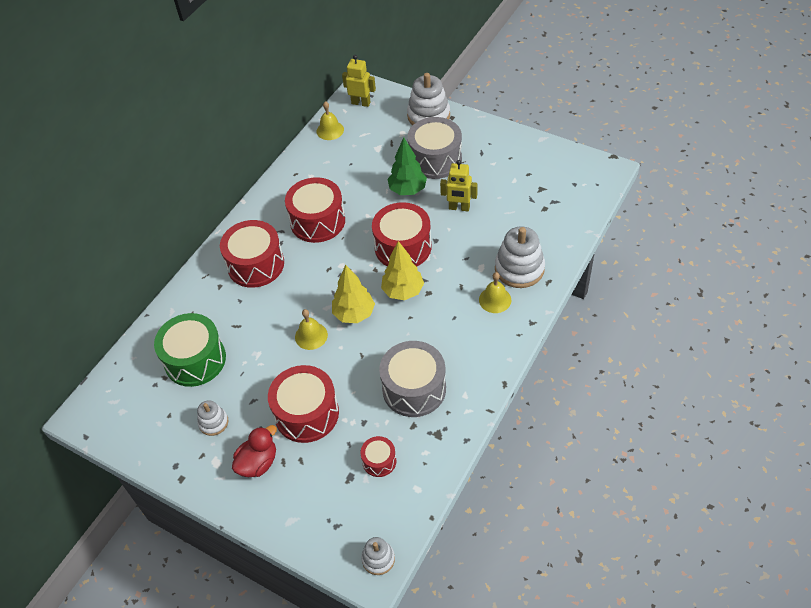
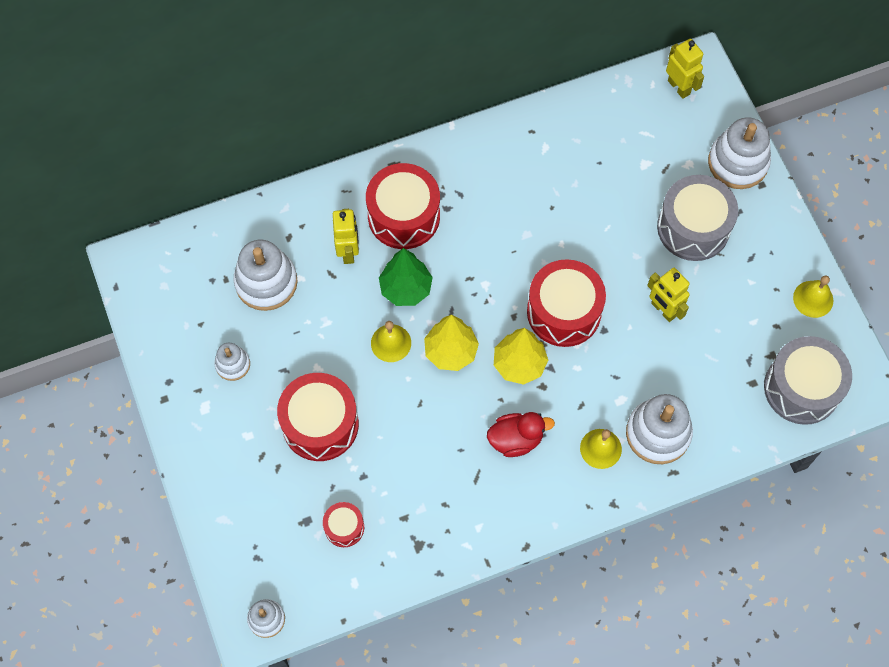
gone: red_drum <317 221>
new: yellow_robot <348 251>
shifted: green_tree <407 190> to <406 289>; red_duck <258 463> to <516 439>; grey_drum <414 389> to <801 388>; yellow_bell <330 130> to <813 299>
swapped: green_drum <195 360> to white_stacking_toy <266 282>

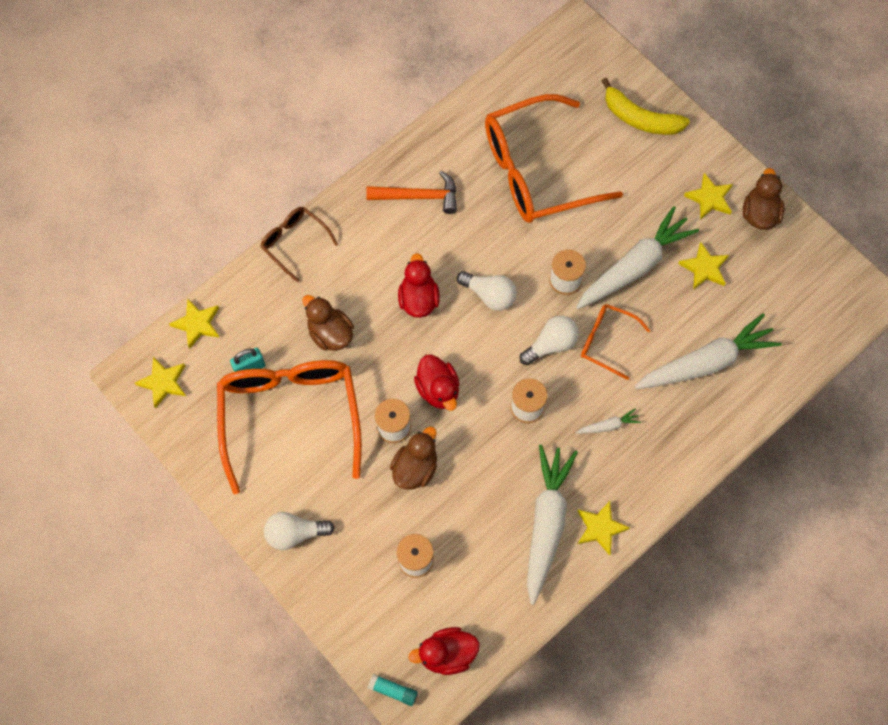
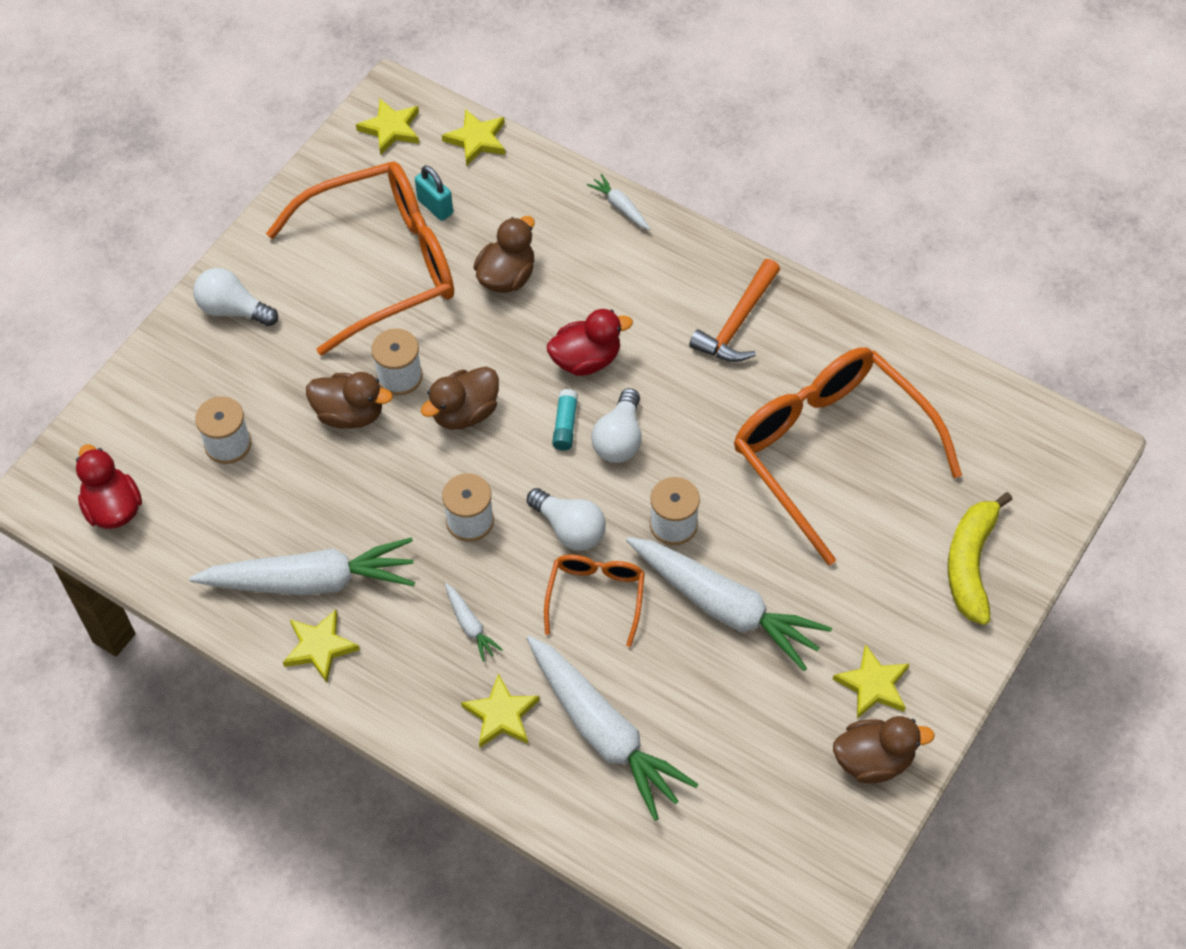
shifted: yellow_star <704 268> to <501 715>; turquoise_glue_stick <393 690> to <565 425>
swapped: brown_glasses <295 243> to white_carrot <620 207>
repainted: red_duck <438 389> to brown_duck <465 412>
rotated: white_light_bulb <295 533> = <233 309> 45 degrees counterclockwise; orange_hammer <419 196> = <737 323> 45 degrees clockwise

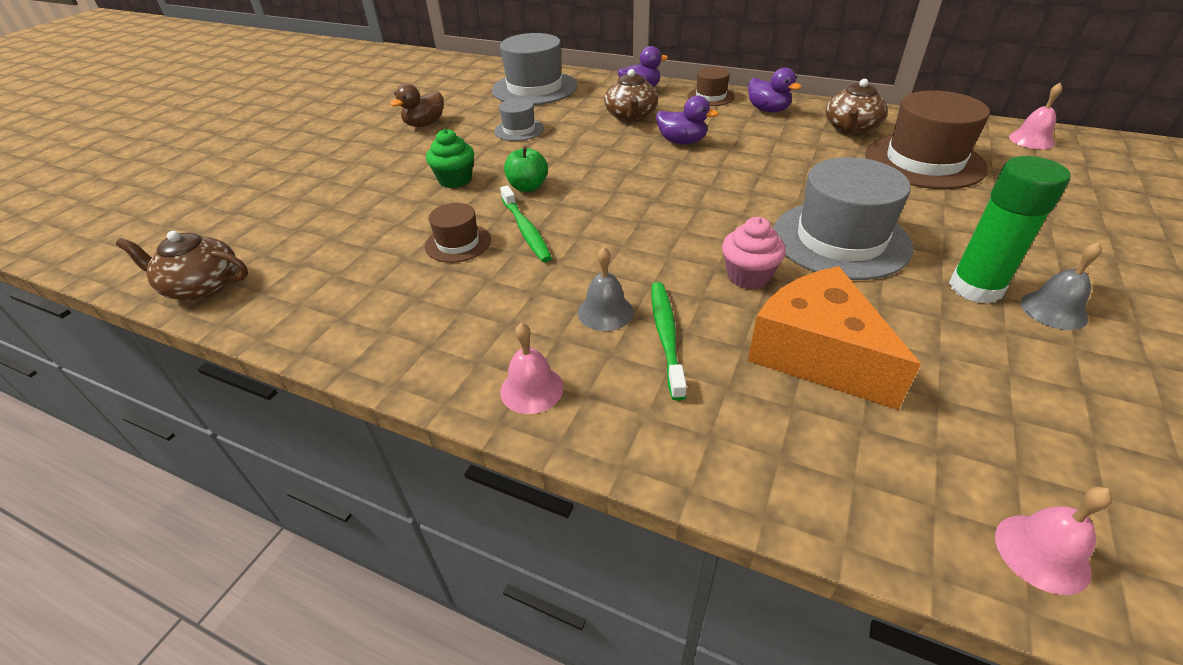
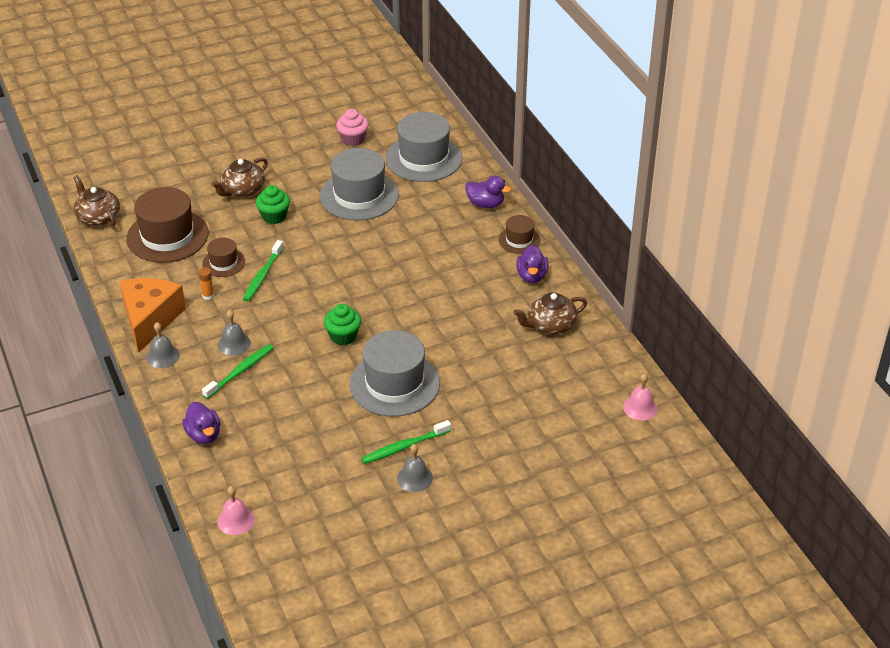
gone: brown_duck <424 124>; green_apple <528 187>
new: orange_glue_stick <208 295>; green_cupcake <343 336>
shifted: orange_cheese <816 354> to <150 319>; brown_hat <924 161> to <167 236>; purple_duck <682 142> to <204 435>; brown_teapot <631 116> to <242 190>; pink_cupcake <748 276> to <353 139>
swapped: green_glue_stick <975 288> to green_toothbrush <404 447>
repainted: pink_bell <531 389> to grey_bell <162 356>
scaled: grey_hat <519 130> = <359 195> x1.94

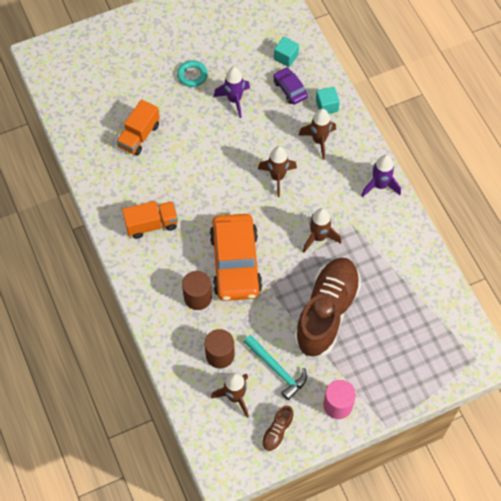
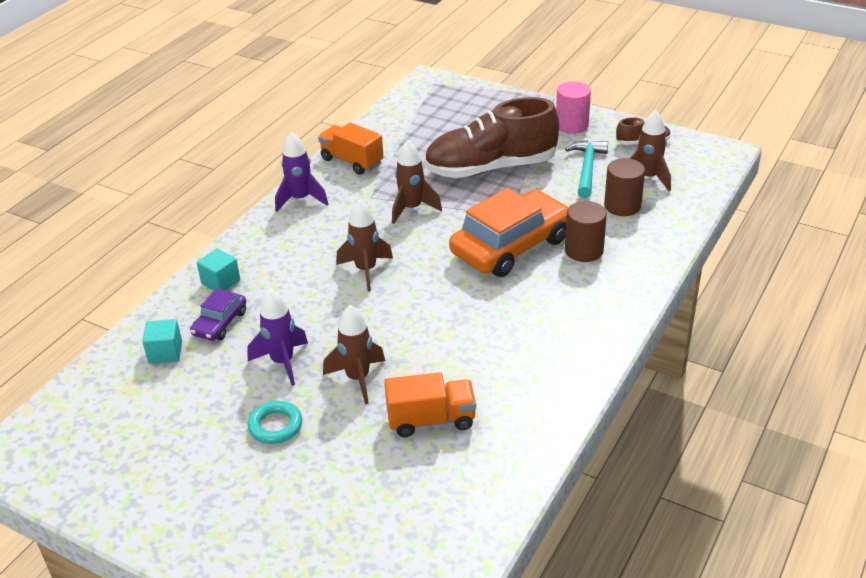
shifted: orange_truck <151 224> to <352 161>; brown_rocket <319 141> to <358 379>

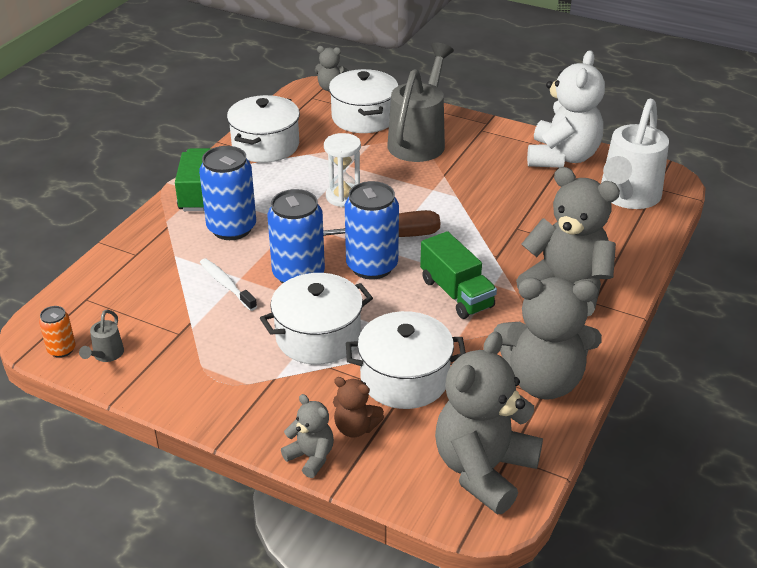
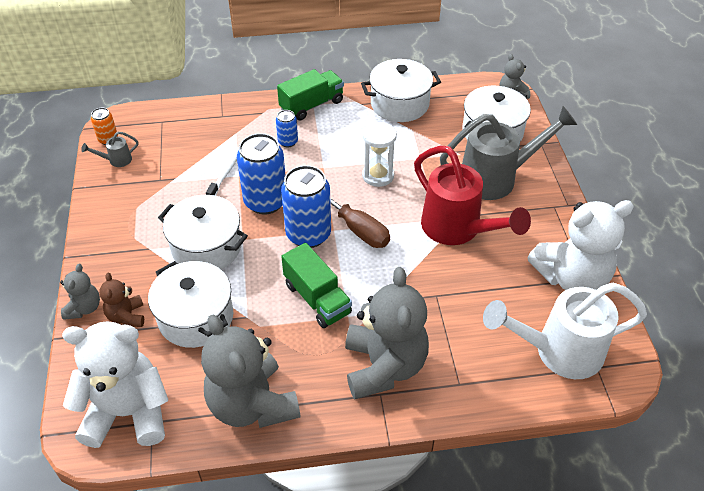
new: red_watering_can <457 229>
repainted: grey_teddy_bear <483 469> to white_teddy_bear <128 412>
rotated: green_truck <456 293> = <317 299> 60 degrees counterclockwise
scaled: blue_can <232 228> = <288 142> x0.50

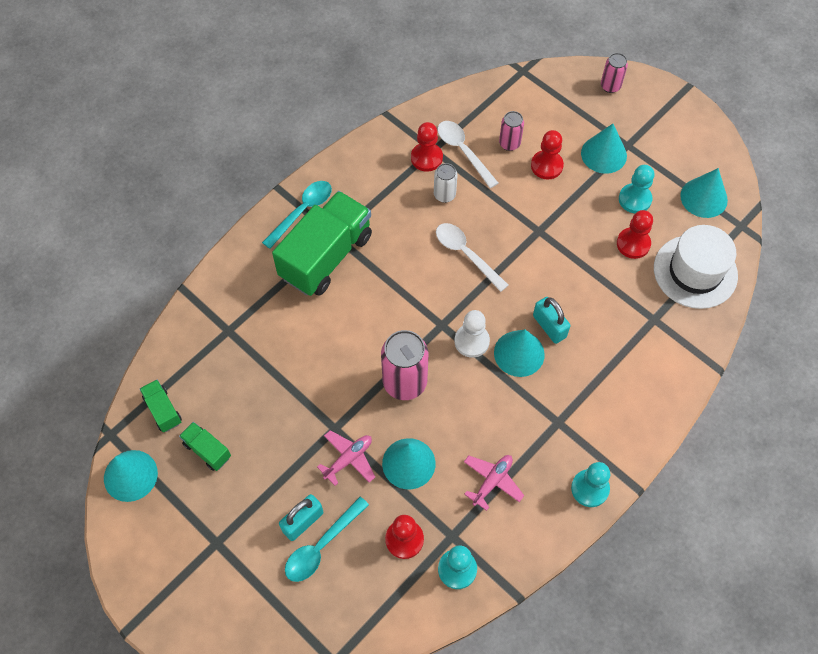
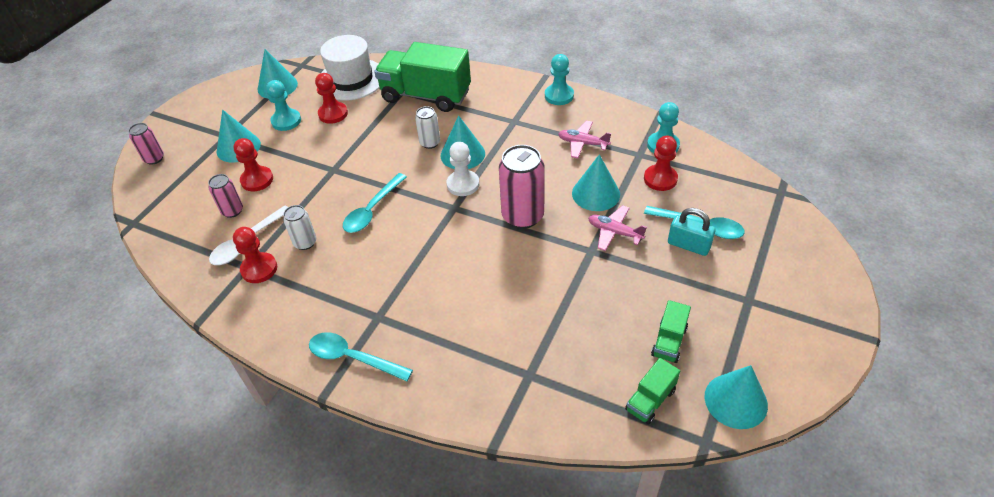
shifted: green_truck <326 256> to <426 96>
swapped: turquoise_padlock <549 326> to white_can <430 143>
repainted: white_spoon <466 254> to turquoise_spoon <372 210>

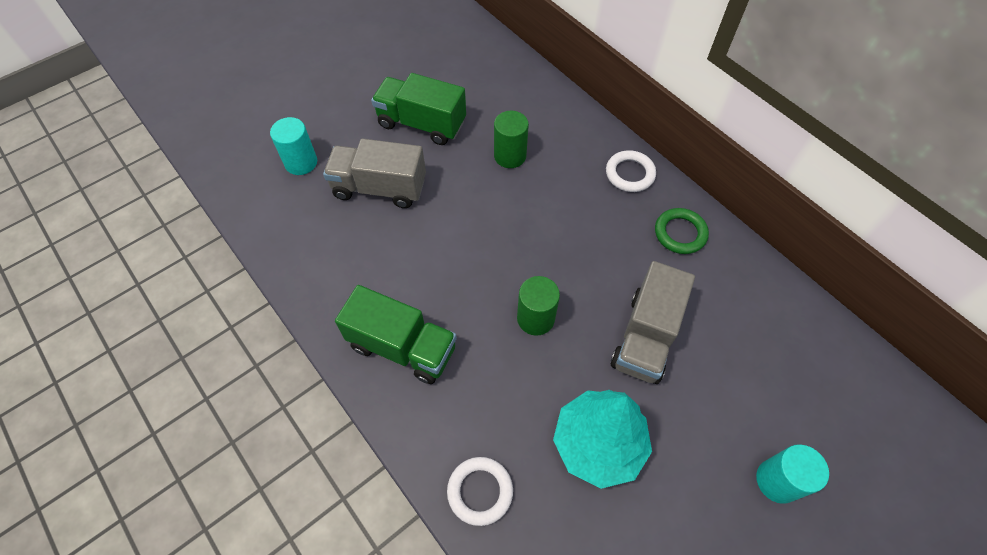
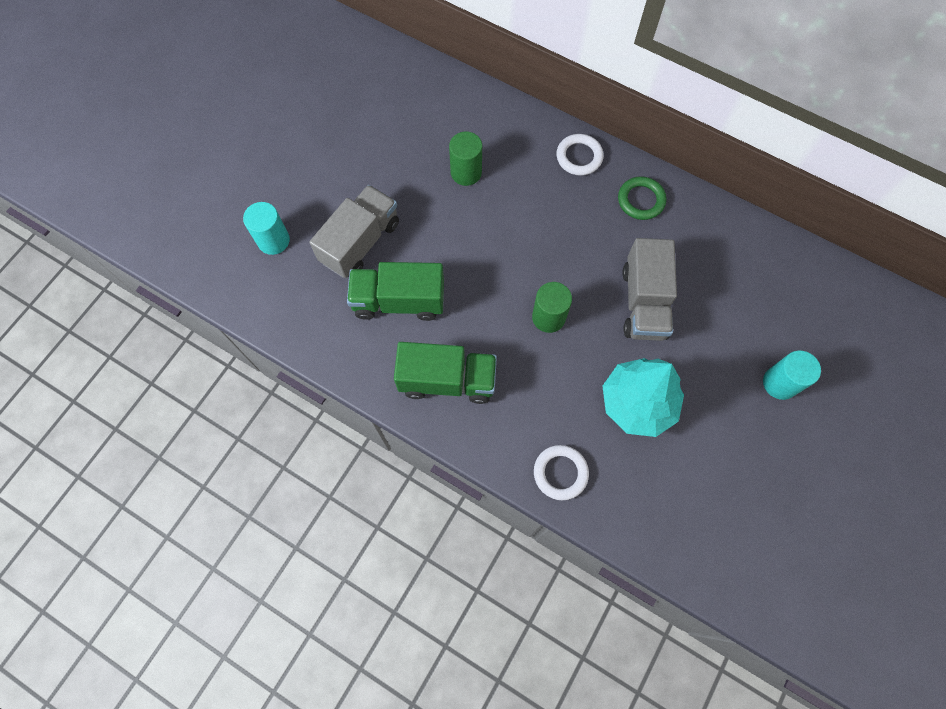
shifted: green_truck <421 124> to <399 301>
rotated: grey_truck <379 188> = <360 242> 135 degrees clockwise

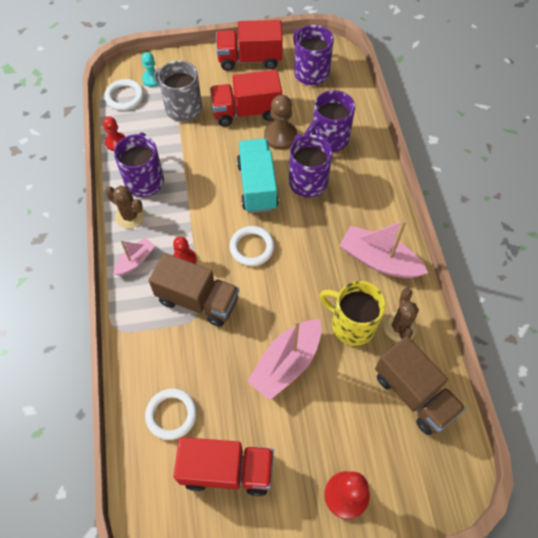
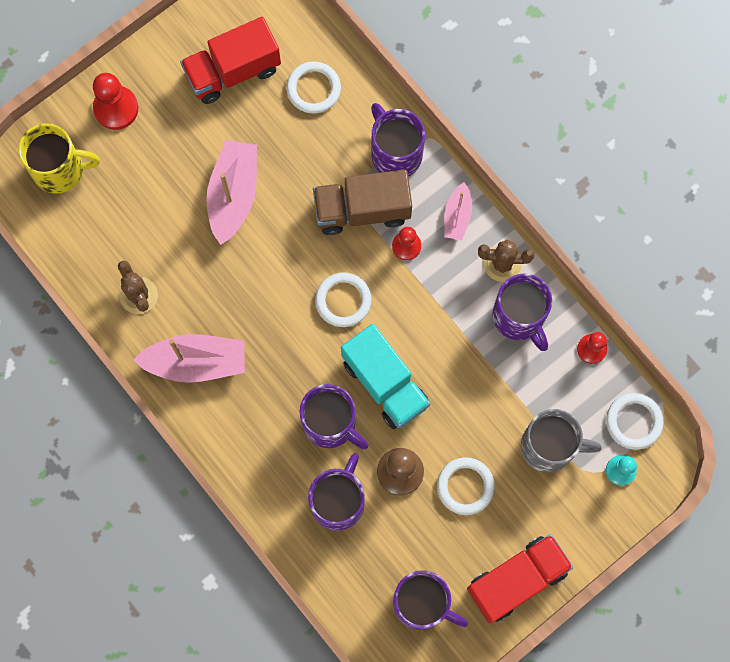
gone: brown_truck <414 394>
new: purple_mug <395 153>
shifted: yellow_mug <352 324> to <60 169>
swapped: red_truck <246 112> to white_ring <465 486>

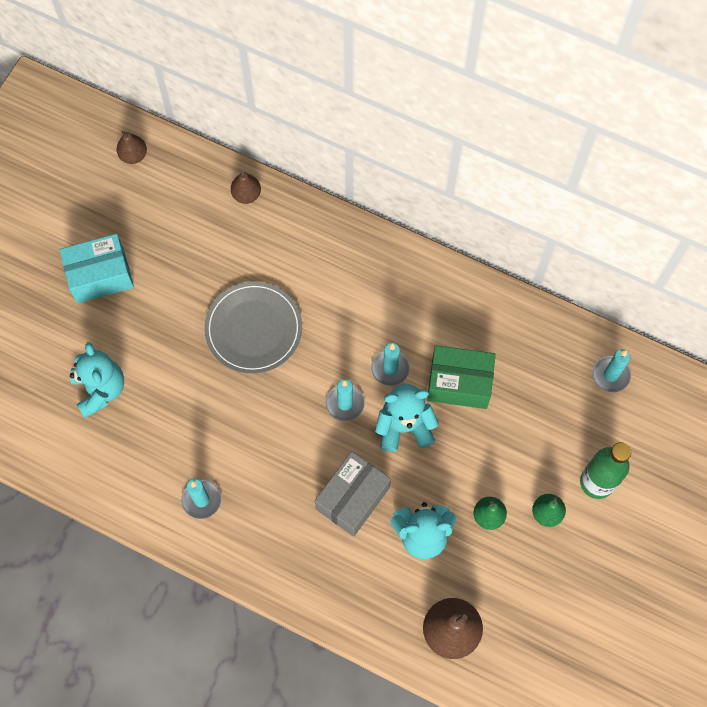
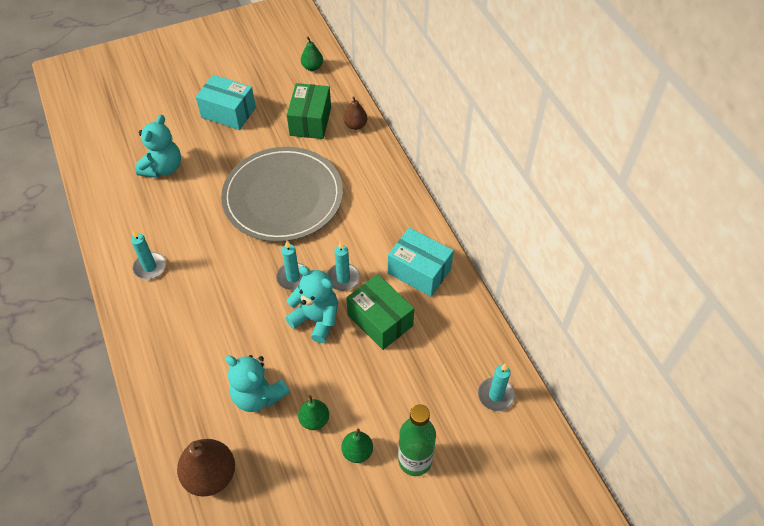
gone: grey_box <352 498>
new: green_box <310 121>; turquoise_box <419 271>
repainted: brown_pear <133 155> to green_pear <312 67>
scaled: grey_plate <253 329> = <283 197> x1.52

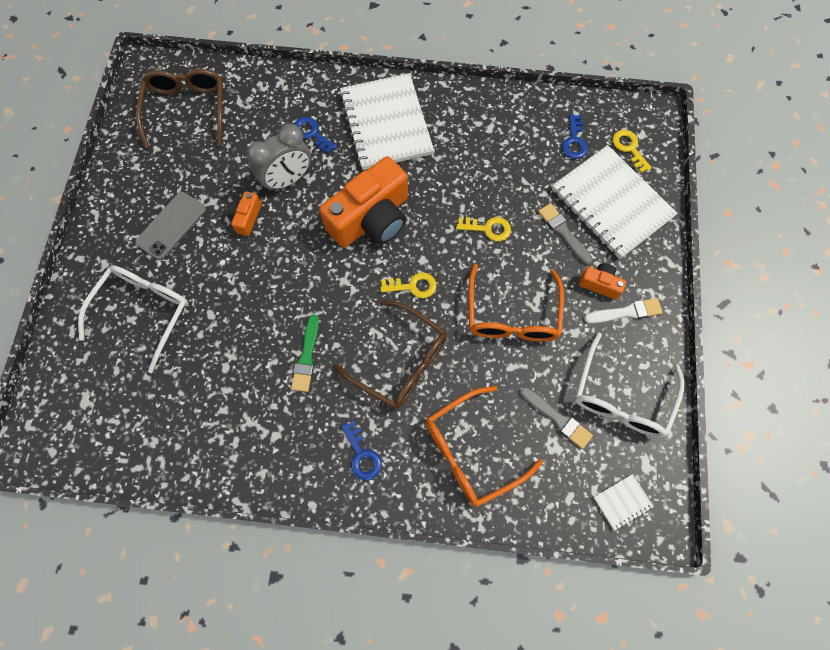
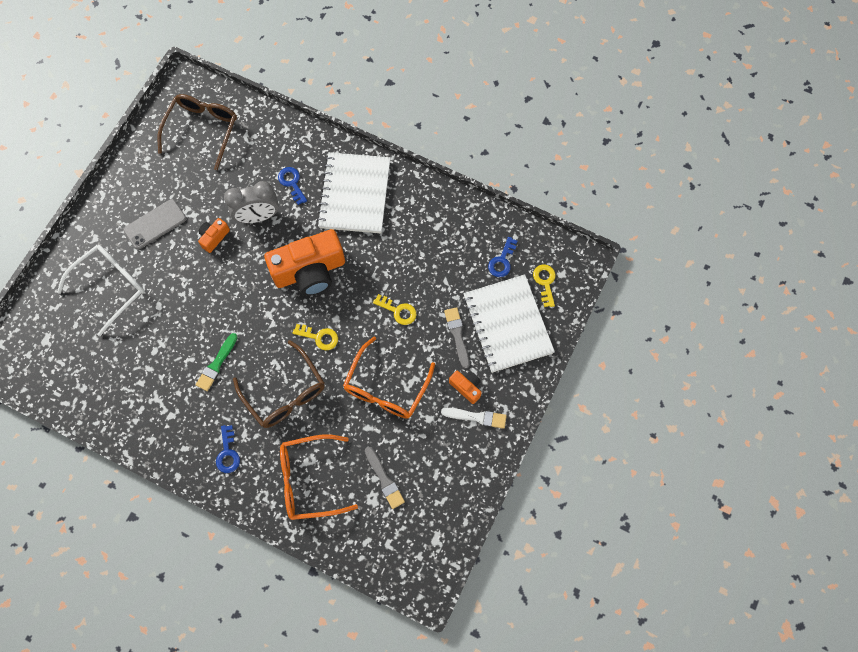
gone: white_glasses <621 396>; white_notebook <622 502>

